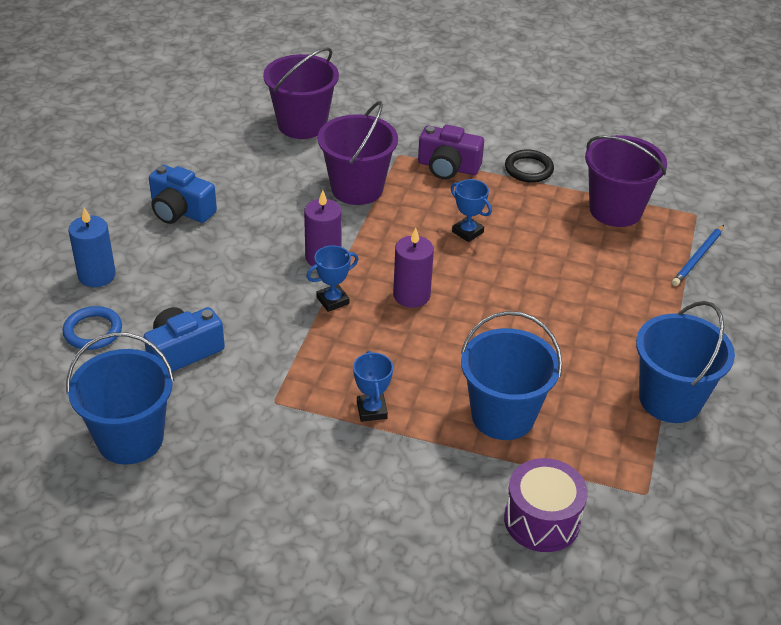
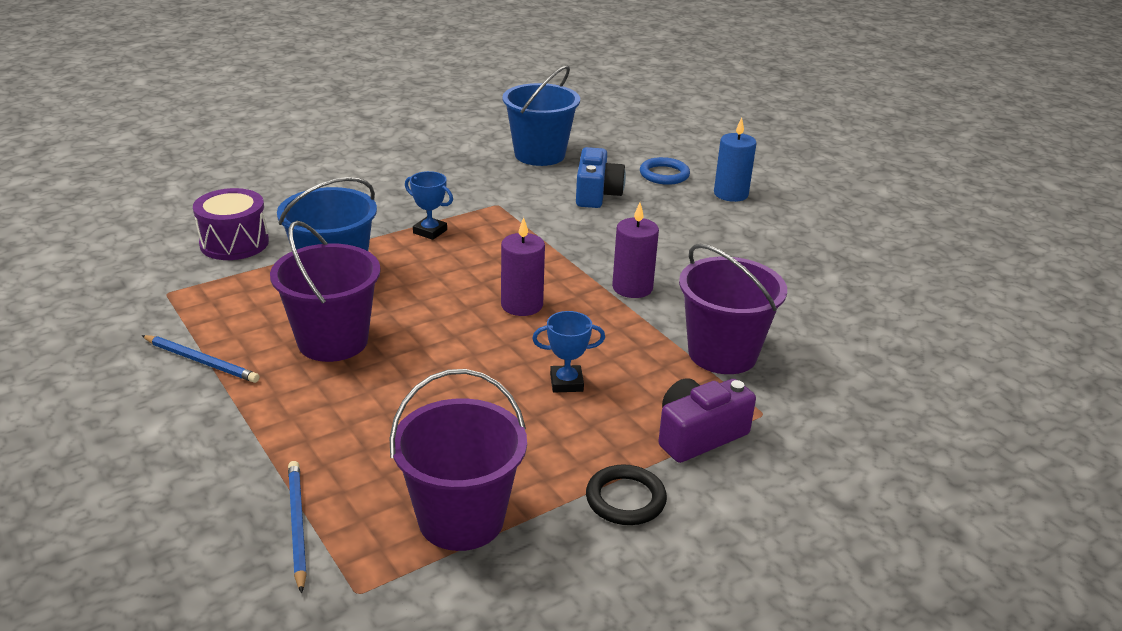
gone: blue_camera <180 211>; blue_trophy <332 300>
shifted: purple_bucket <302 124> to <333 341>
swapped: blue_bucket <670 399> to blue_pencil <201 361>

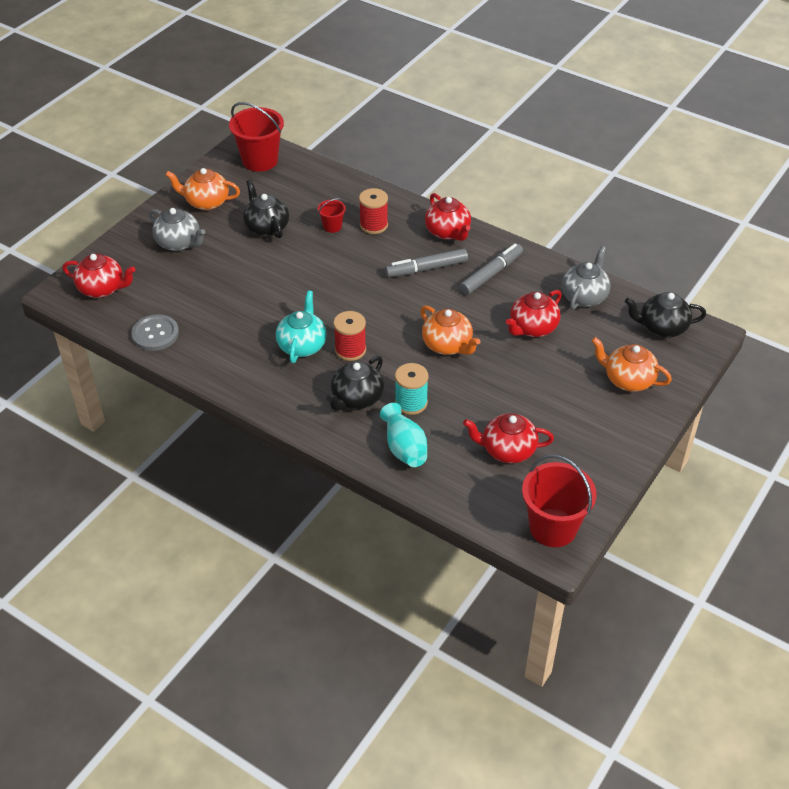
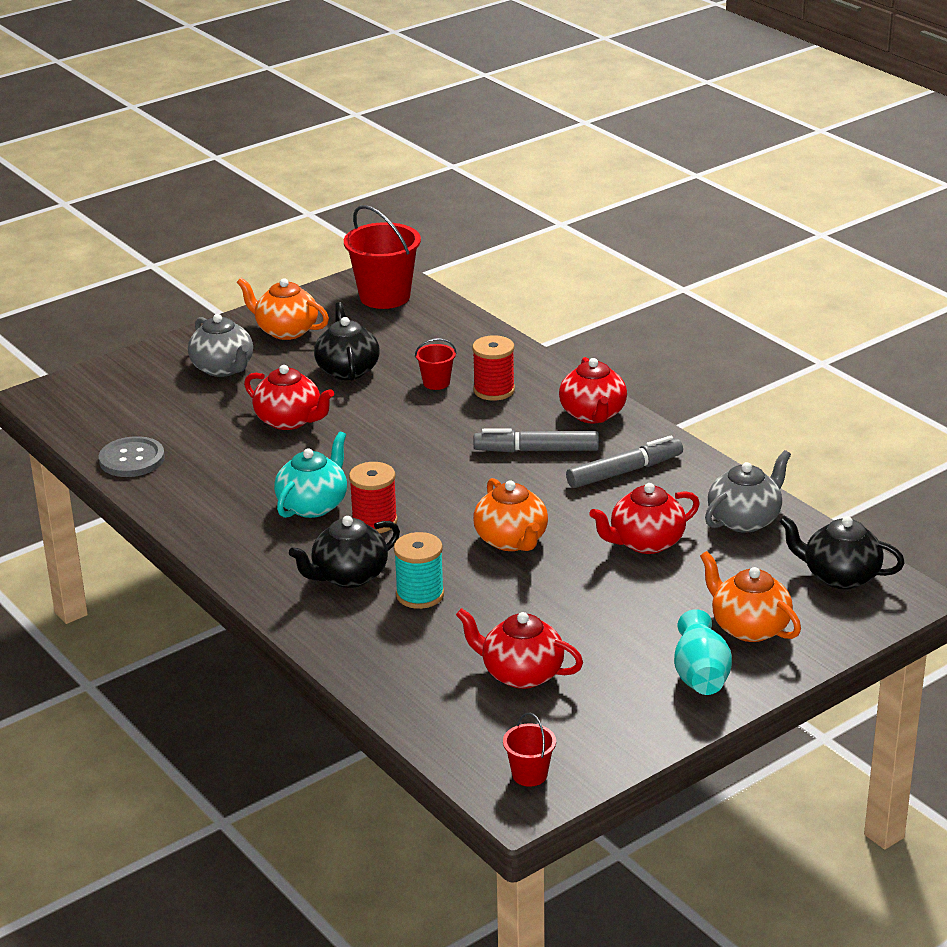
shifted: red_teapot <102 289> to <289 421>; turquoise_vase <404 447> to <700 675>
scaled: red_bucket <553 527> = <529 774> x0.49

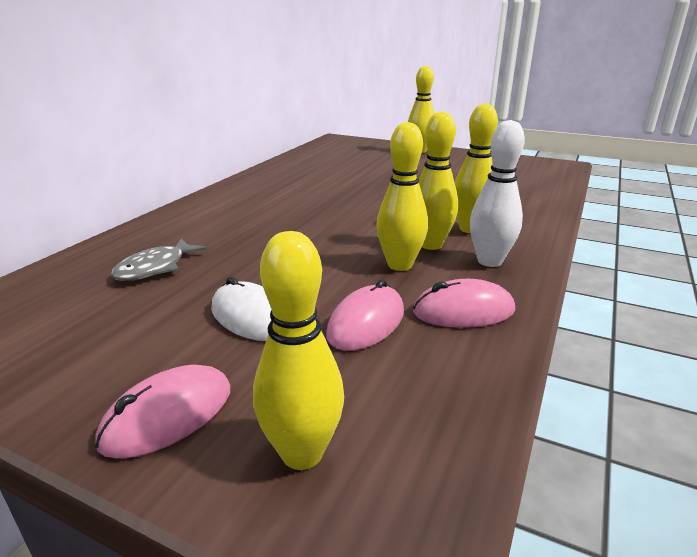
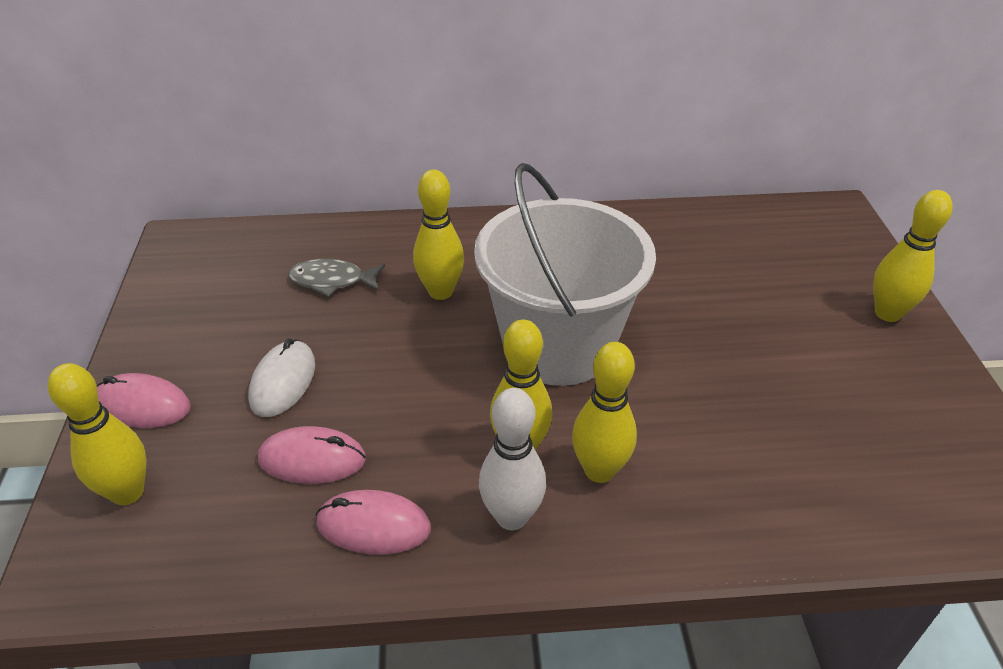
new: white_bucket <558 345>
shifted: yellow_bowling_pin <400 265> to <440 292>
rotated: pink_mouse <463 311> = <373 526> 45 degrees counterclockwise

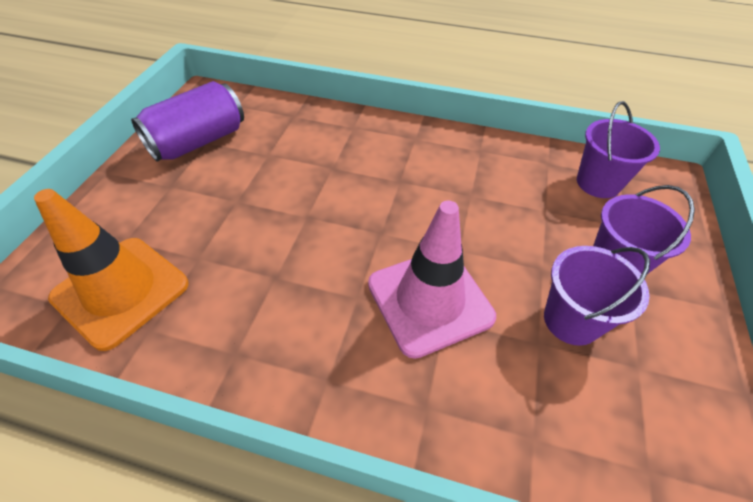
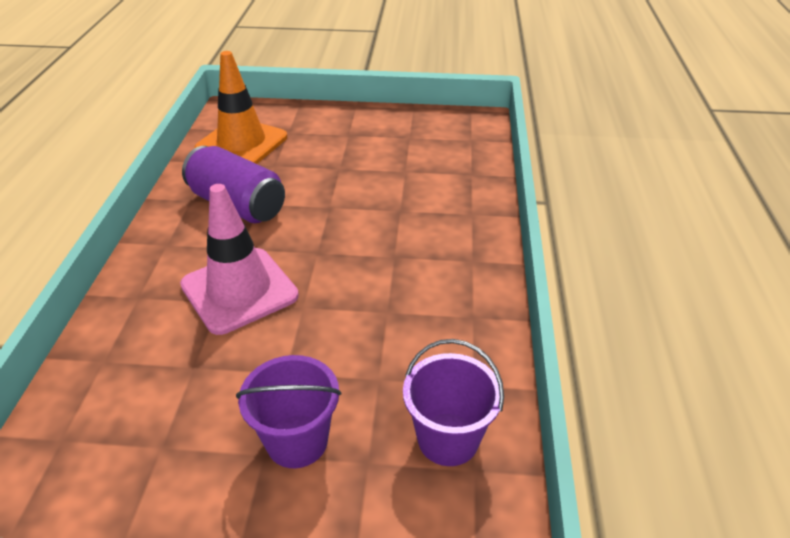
gone: purple_bucket <571 320>
shifted: purple_can <198 141> to <237 205>

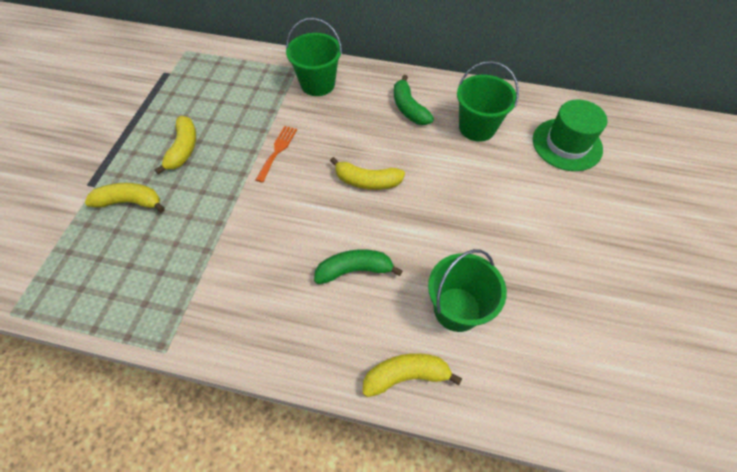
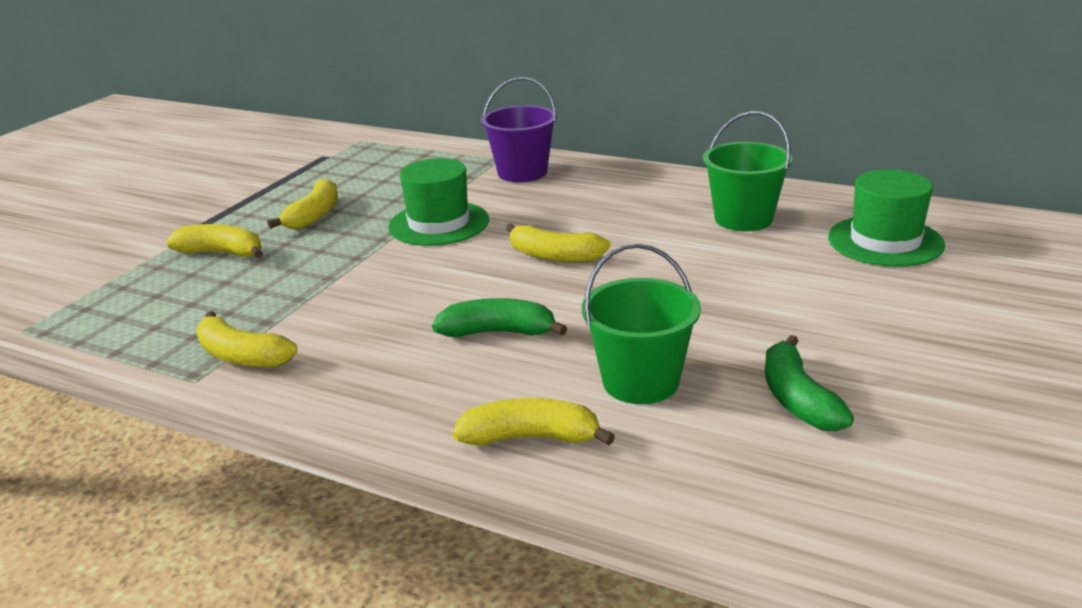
new: yellow_banana <242 356>
shifted: green_banana <409 108> to <798 399>
swapped: orange_fork <277 151> to green_hat <439 223>
repainted: green_bucket <317 84> to purple_bucket <522 172>

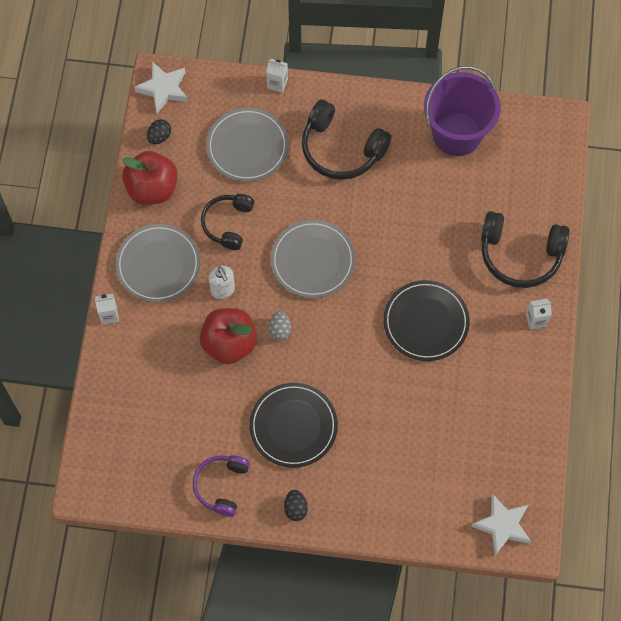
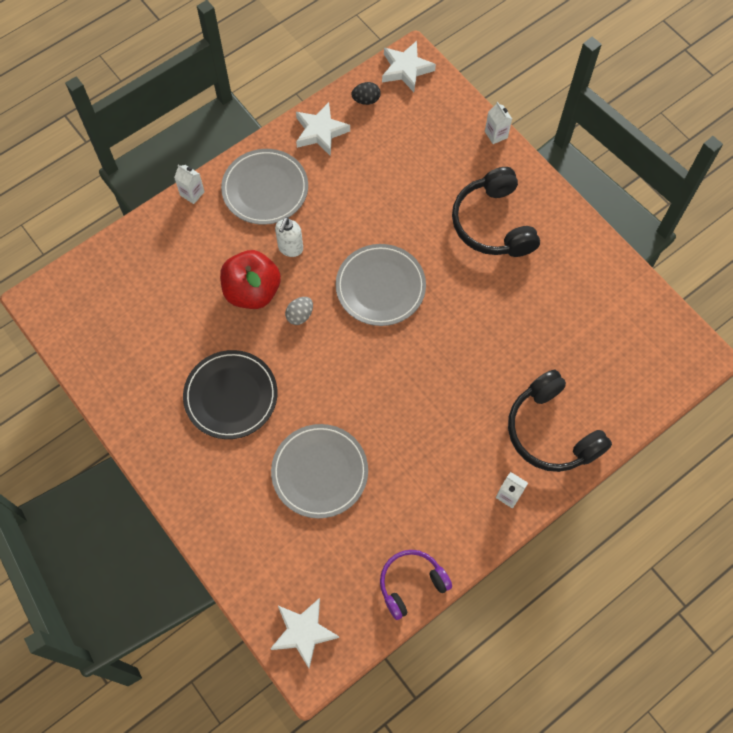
gone: black_headphones <228 223>; black_egg <295 508>; black_plate <426 322>; purple_bucket <457 134>
shifted: grey_plate <247 146> to <319 472>; purple_headphones <221 486> to <411 584>
swapped: red_apple <152 189> to white_star <320 132>

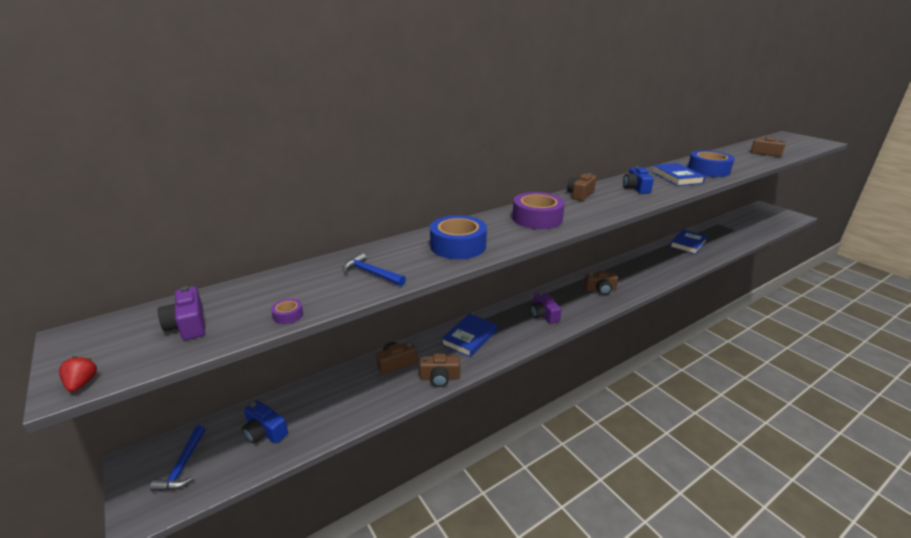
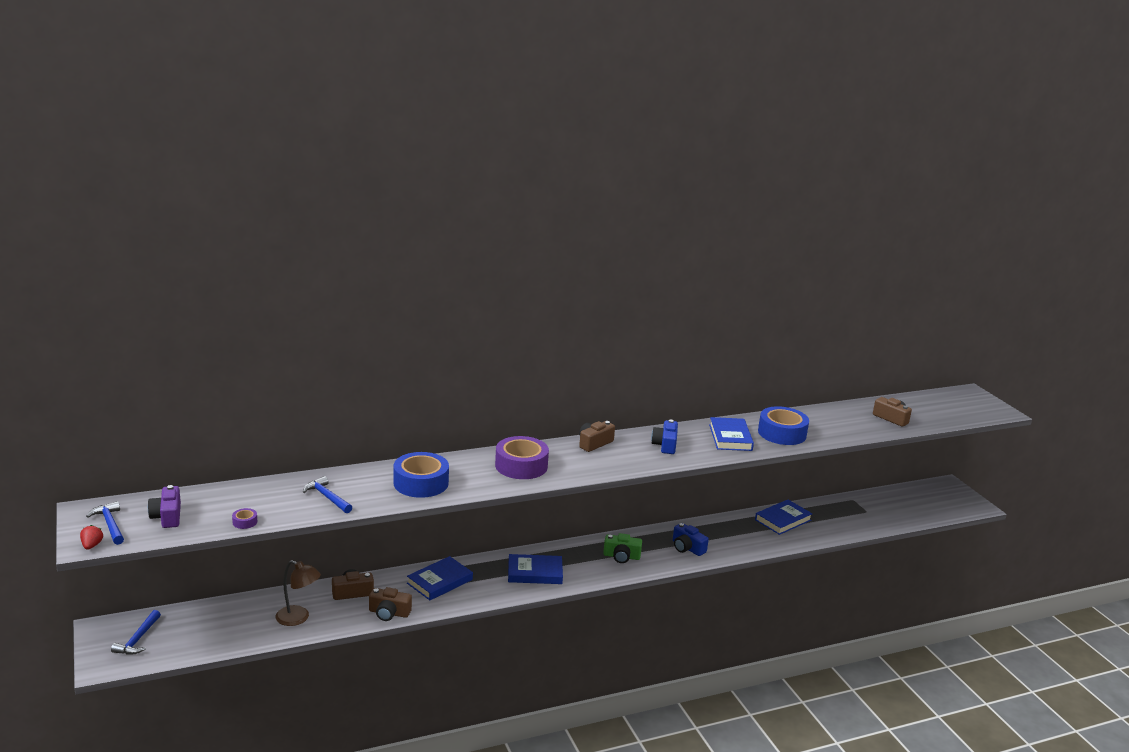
new: blue_hammer <110 524>; brown_lamp <298 618>
shifted: blue_camera <265 432> to <687 548>
swapped: purple_camera <543 315> to blue_book <535 573>
repainted: brown_camera <600 289> to green_camera <621 556>

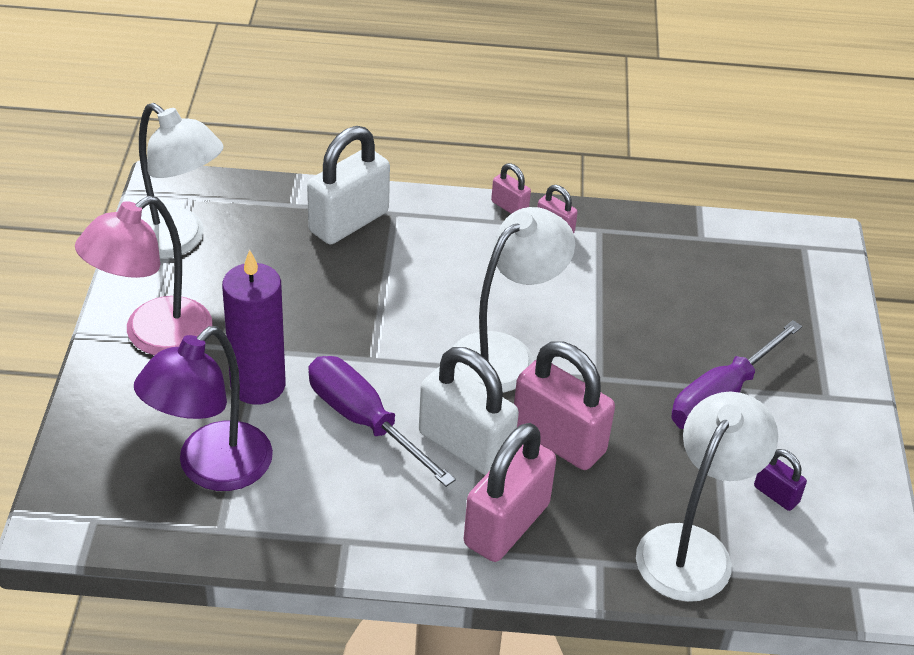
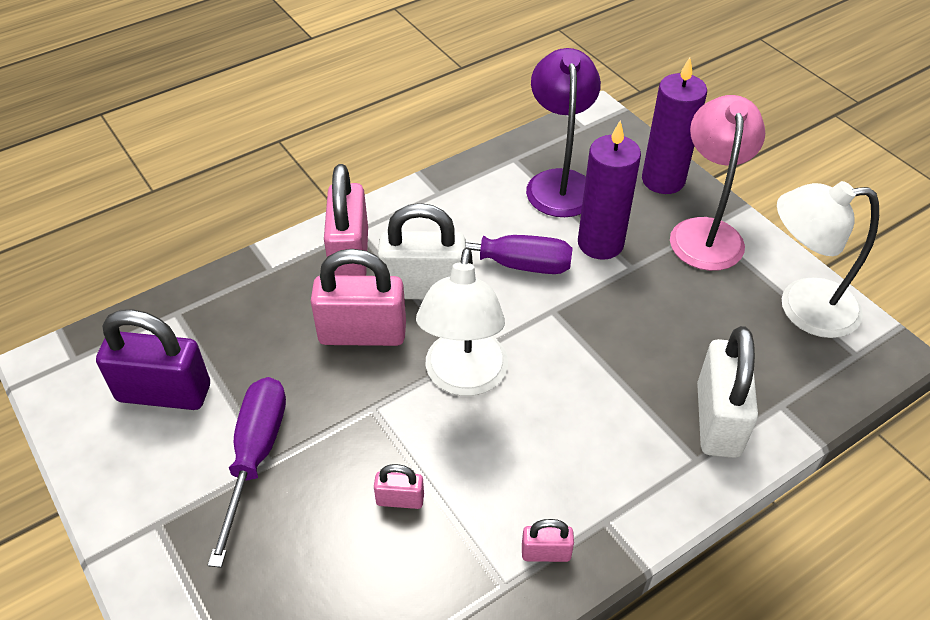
gone: white_lamp <692 548>
new: purple_candle <663 180>
shifted: pink_padlock <509 207> to <400 499>
scaled: purple_padlock <776 494> = <164 393> x2.11

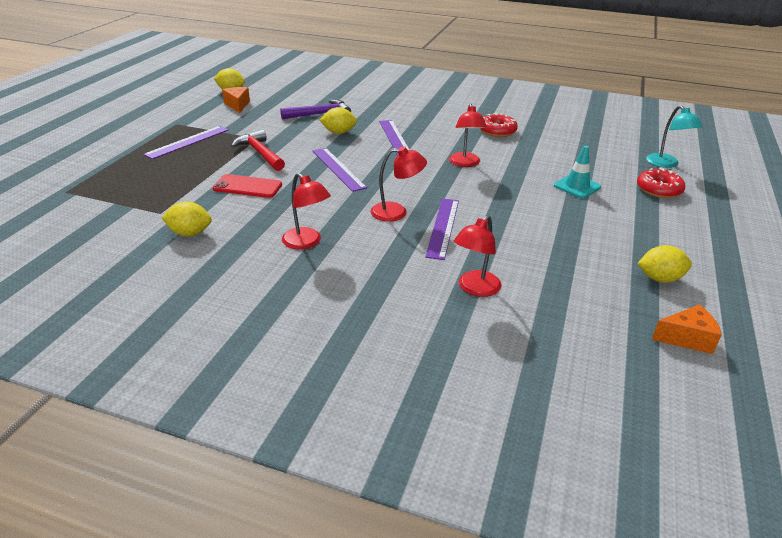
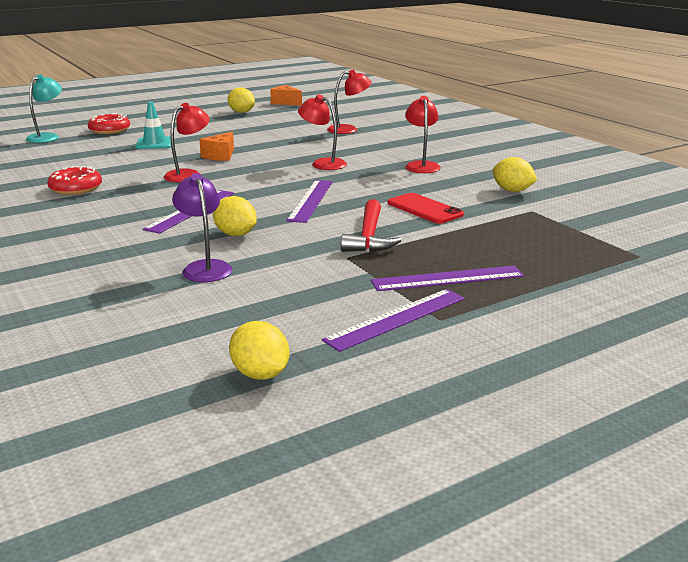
shifted: orange_cheese <237 105> to <220 156>; purple_ruler <443 227> to <397 319>
swapped: purple_hammer <320 114> to purple_lamp <205 267>

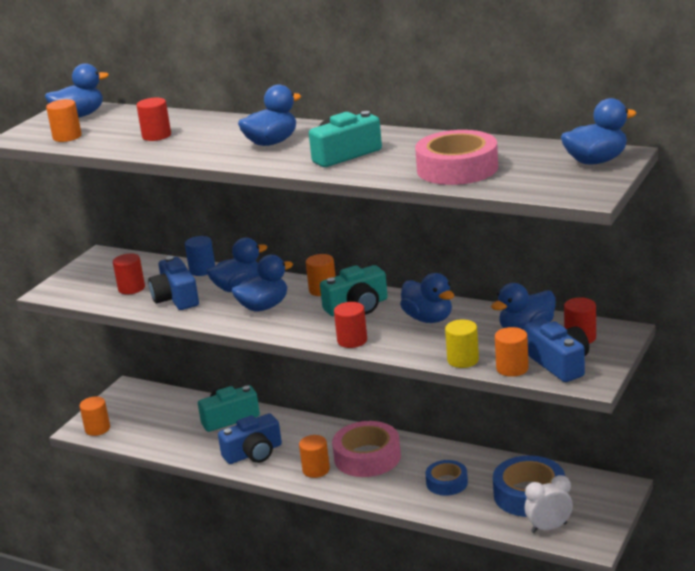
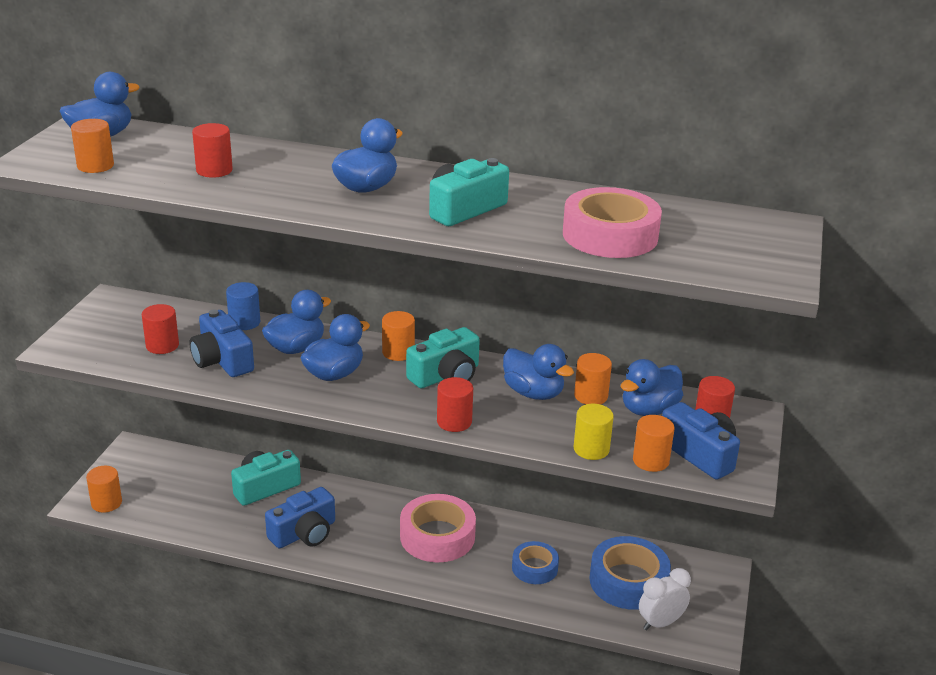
gone: blue_duck <596 161>
shifted: orange_cylinder <316 470> to <591 396>

